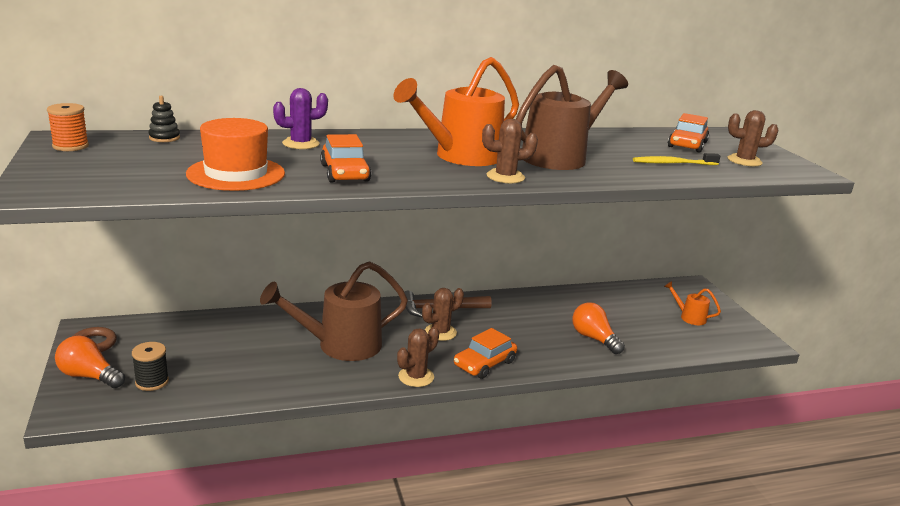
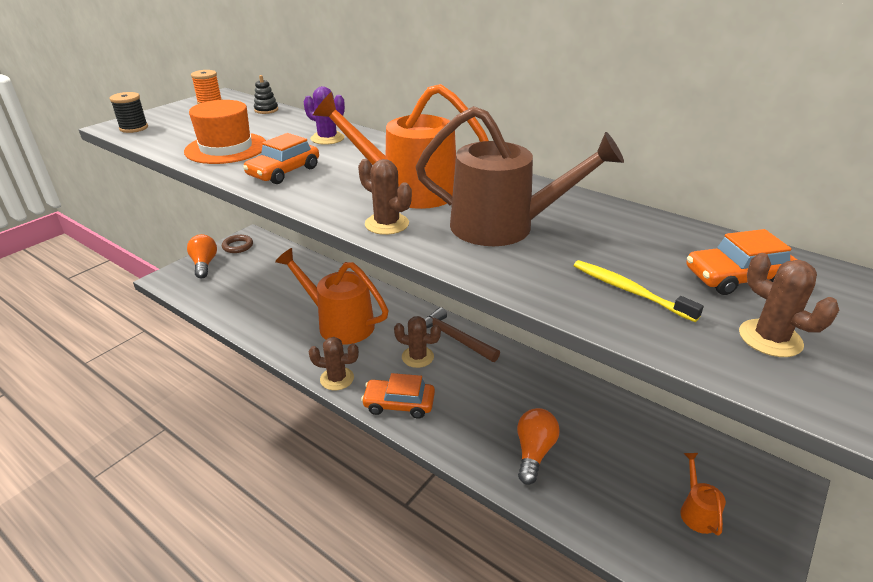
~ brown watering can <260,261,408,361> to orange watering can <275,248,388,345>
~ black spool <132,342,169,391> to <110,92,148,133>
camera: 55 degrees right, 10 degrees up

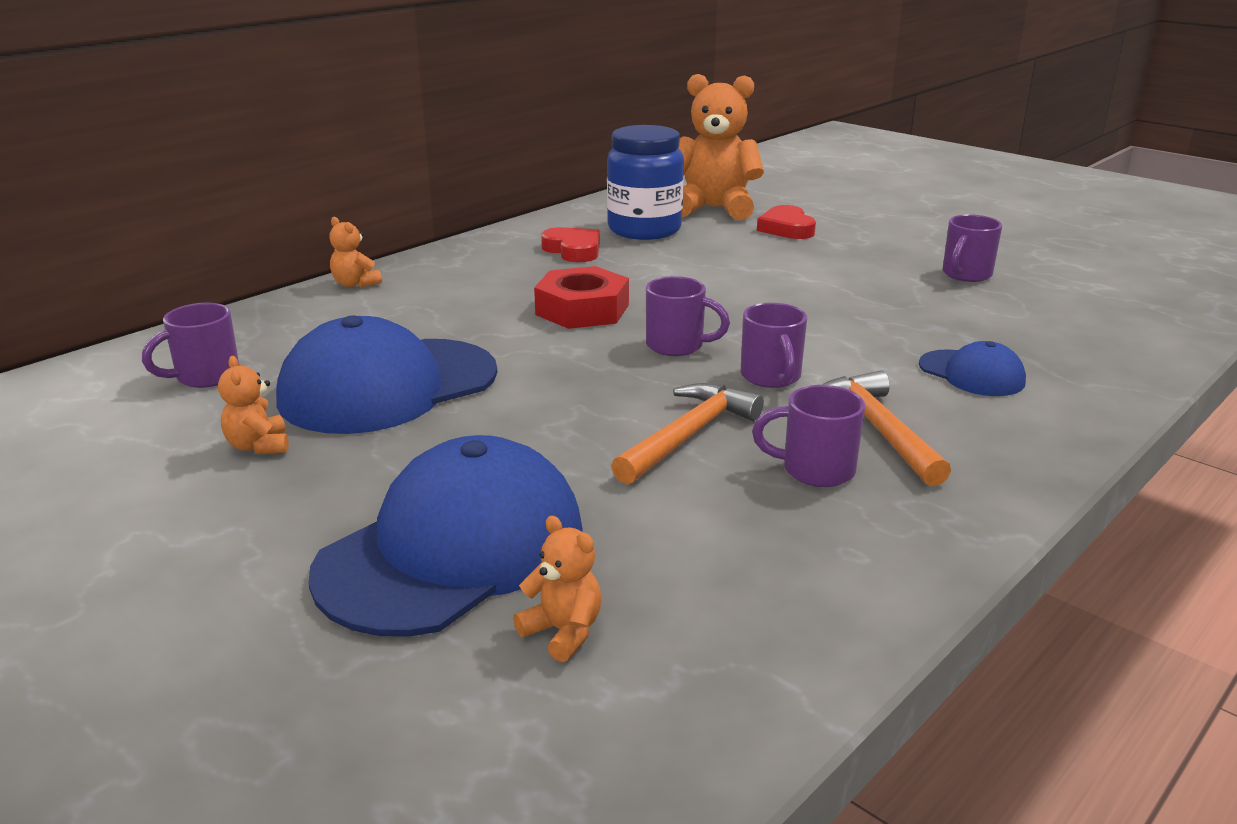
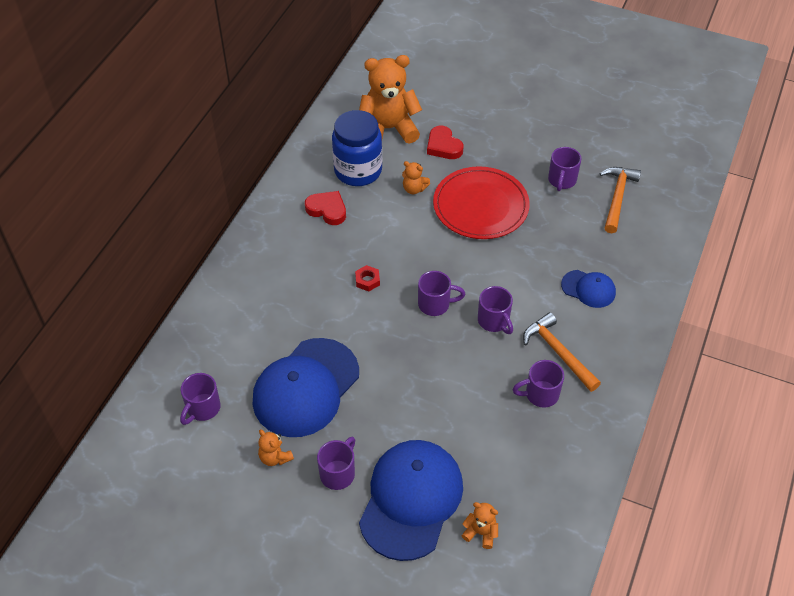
~ orange teddy bear <329,217,382,288> to <402,161,430,194>
~ red nut <534,266,629,329> = <355,265,380,292> x0.48
~ orange hammer <611,383,764,484> to <600,167,641,233>
+ red plate <433,166,530,239>
+ purple mug <317,437,355,490>
camera: 20 degrees left, 25 degrees up

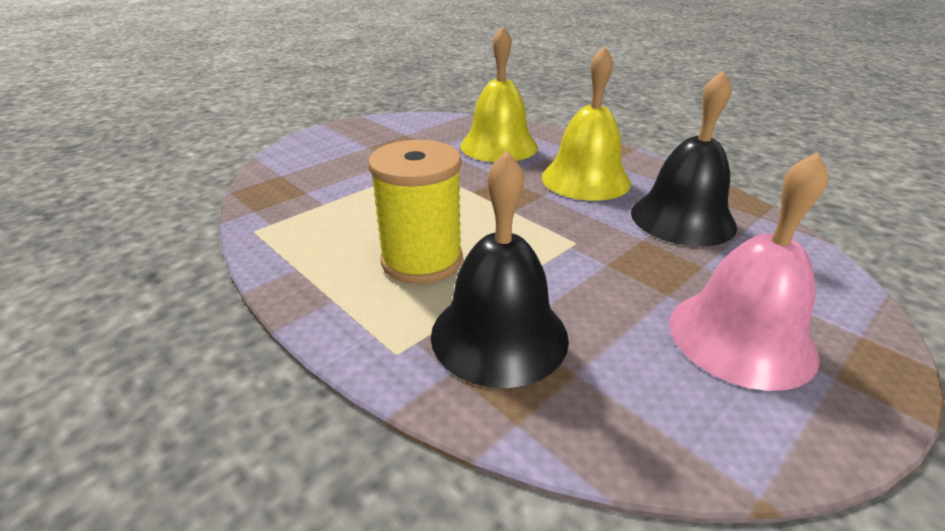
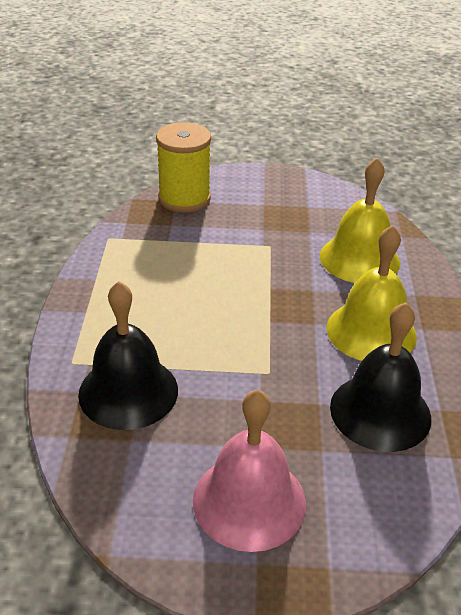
~ yellow spool <368,140,463,284> to <156,122,211,213>
camera: 45 degrees right, 5 degrees up

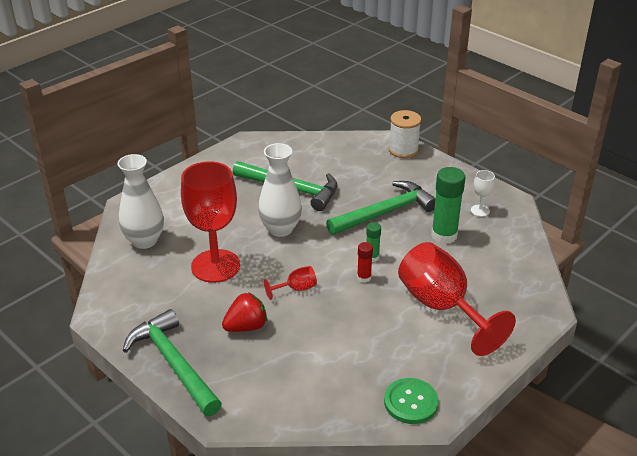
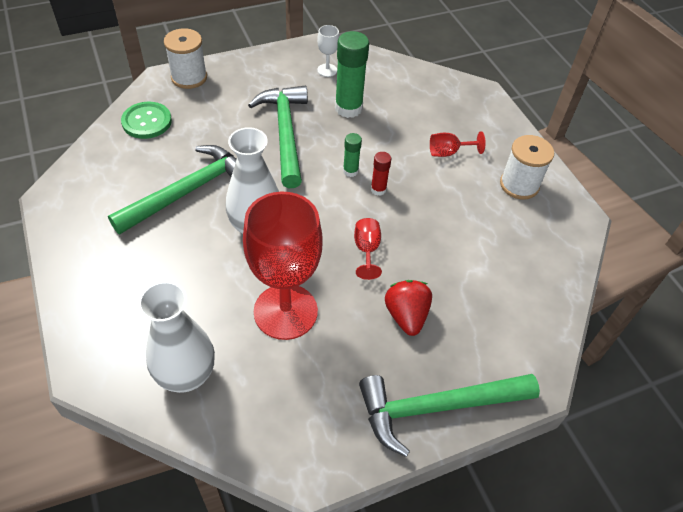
~ red goblet <398,242,516,356> = <430,131,486,157> x0.42
~ green button <384,378,439,424> to <121,102,172,139>
+ white spool <500,135,554,199>
camera: 70 degrees left, 15 degrees up

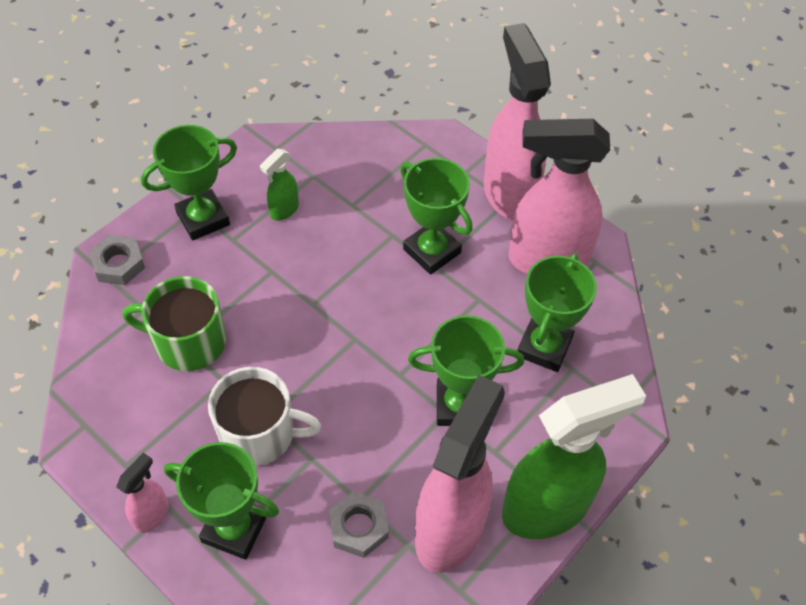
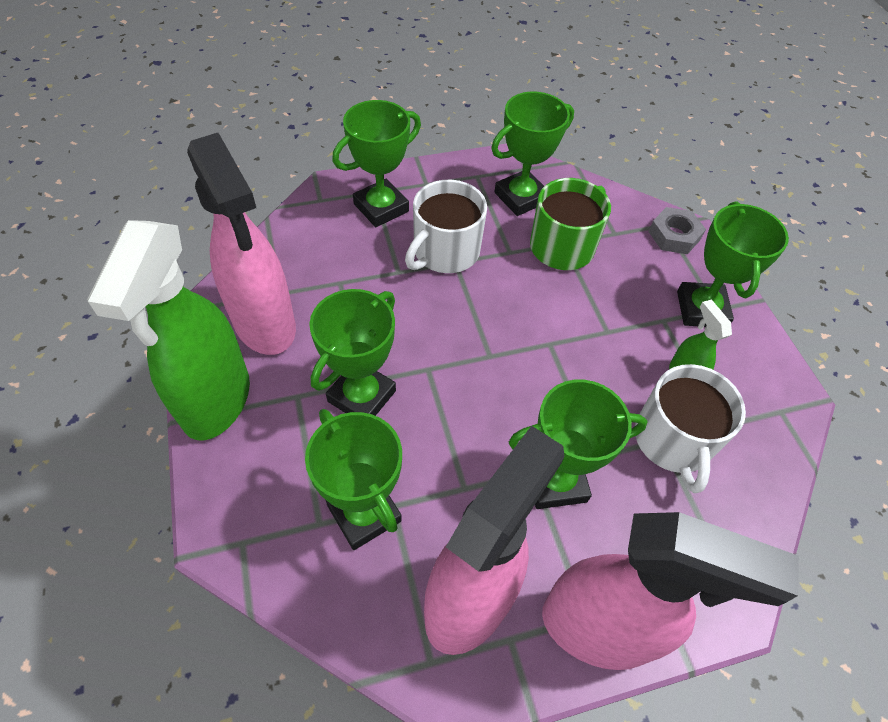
- pink spray bottle <116,453,169,533>
- grey nut <329,491,389,558>
+ green trophy <491,91,574,216>
+ white mug <635,364,746,493>
camera: 120 degrees right, 0 degrees up

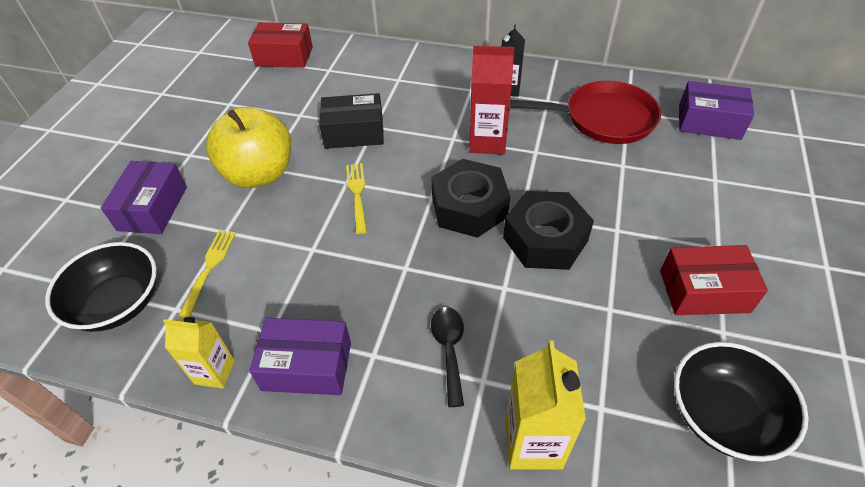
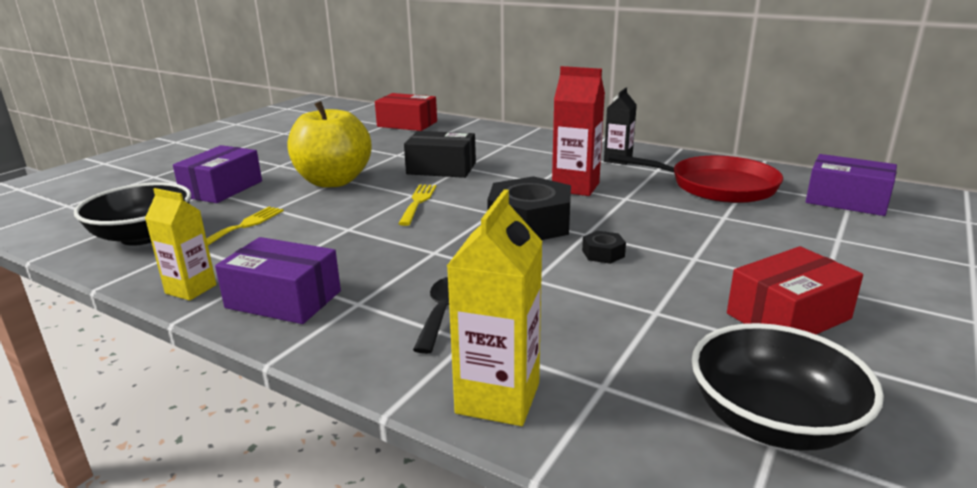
~ black nut <503,191,594,270> = <582,231,626,264> x0.43
~ red box <660,245,768,315> = <727,246,863,334> 45 degrees counterclockwise
camera: 15 degrees right, 25 degrees down

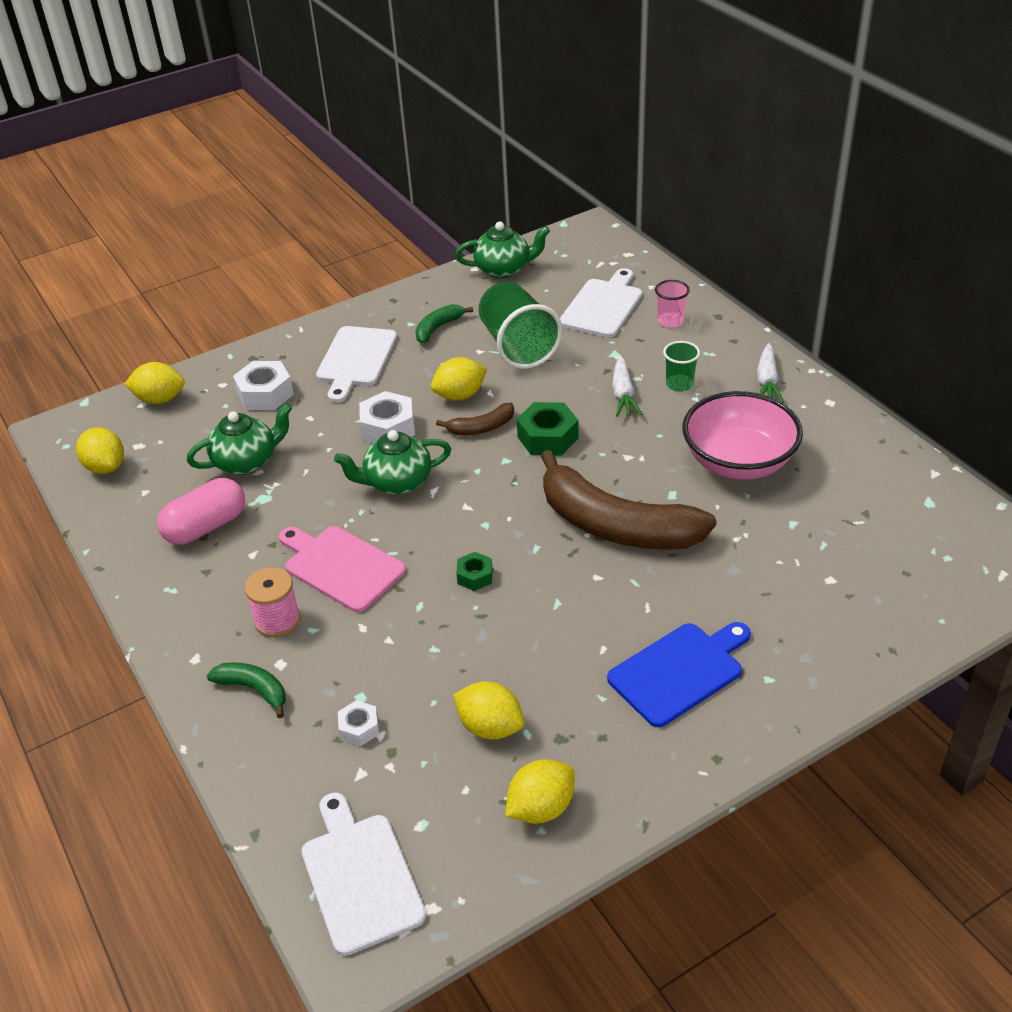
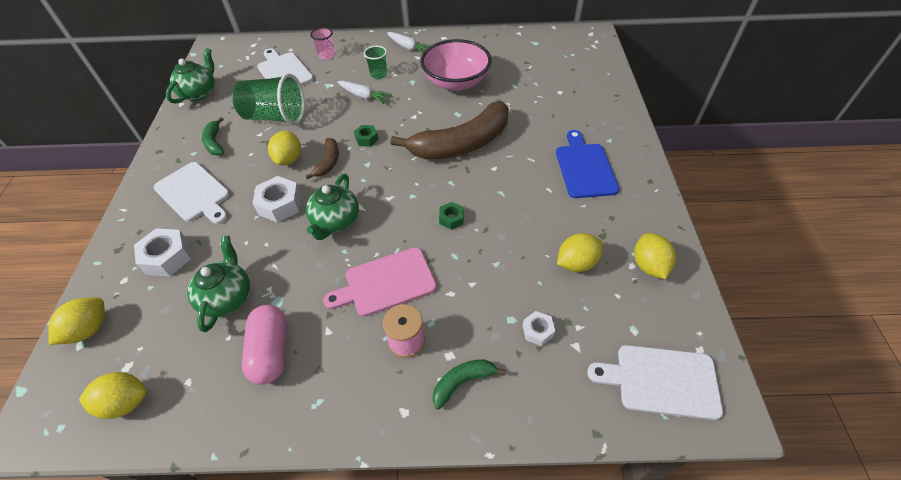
~ green nut <517,402,579,456> = <354,125,379,147> x0.58
camera: 60 degrees left, 10 degrees up

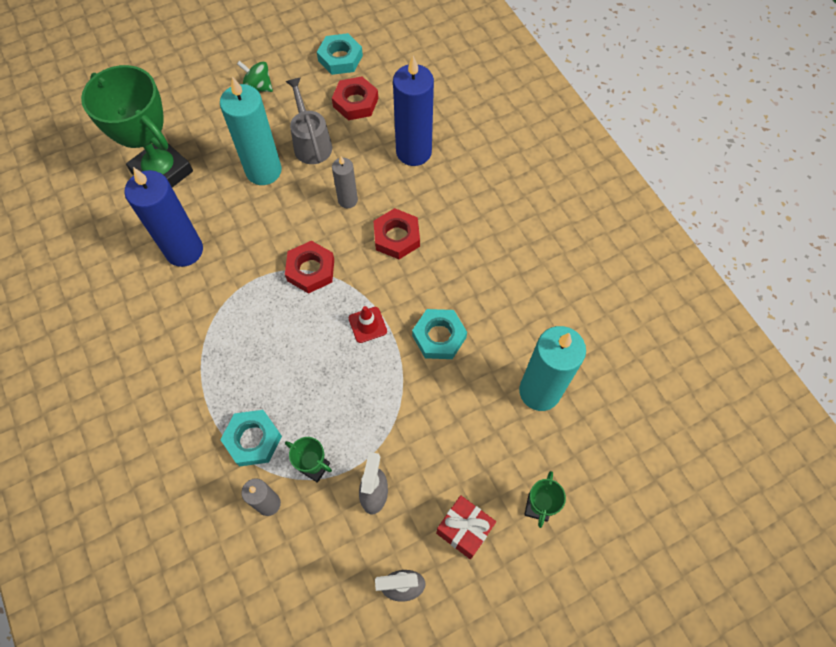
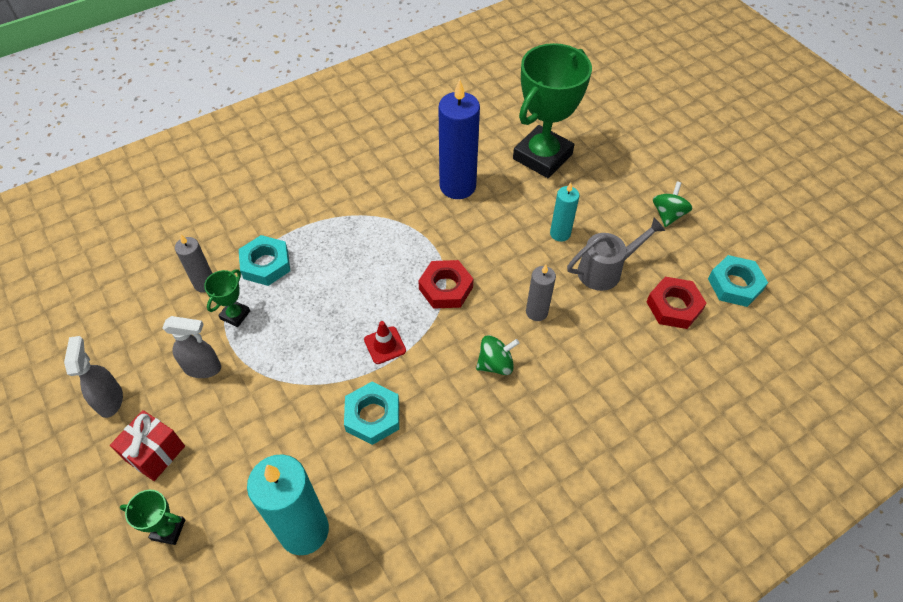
- blue candle <393,56,434,166>
~ turquoise candle <220,76,282,185> = <550,183,579,242> x0.54
~ red nut <373,208,420,259> to green spinning top <476,335,519,375>
camera: 85 degrees right, 10 degrees down

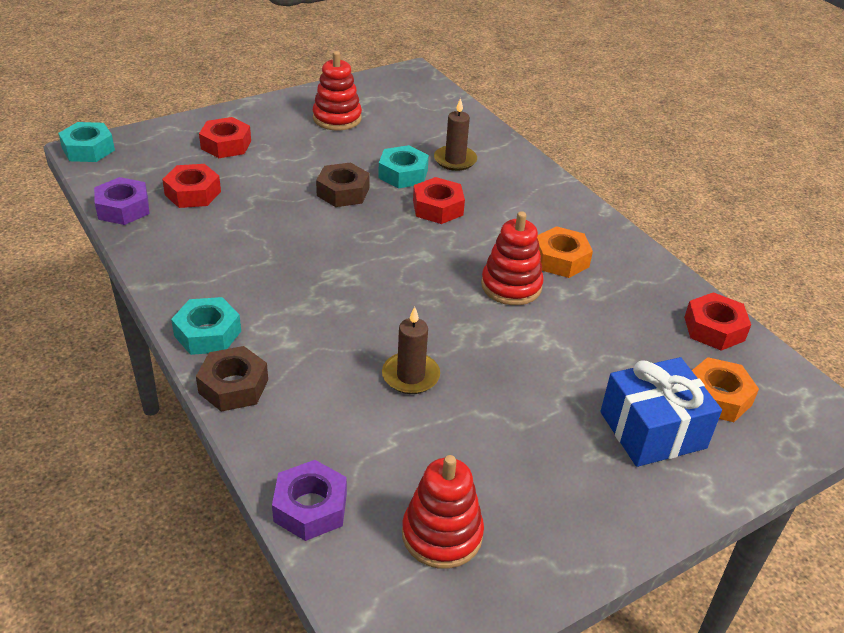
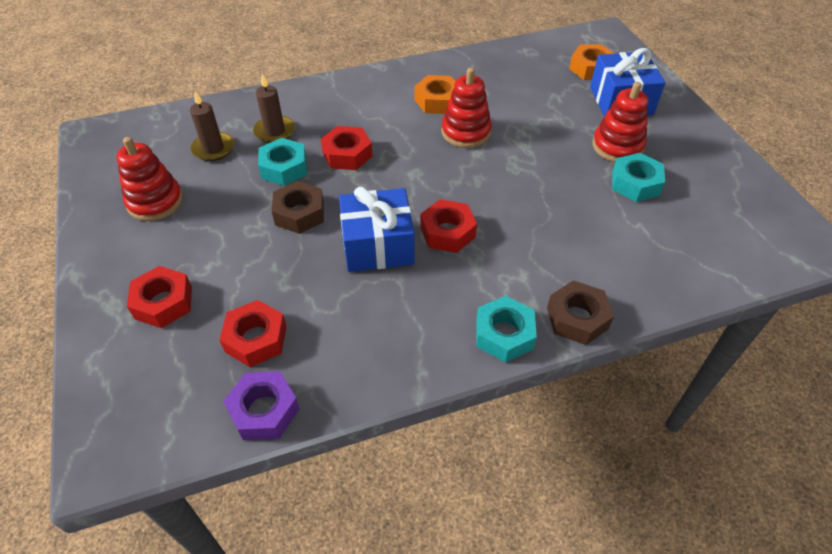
~ turquoise nut <58,122,115,162> to <612,153,665,202>
~ red nut <684,292,751,351> to <420,199,477,253>
~ brown candle <382,307,440,394> to <190,91,234,161>
~ red stacking toy <402,455,484,569> to <593,82,649,162>
- purple nut <272,460,347,541>
+ blue gift <339,187,415,272>
camera: 75 degrees left, 10 degrees up

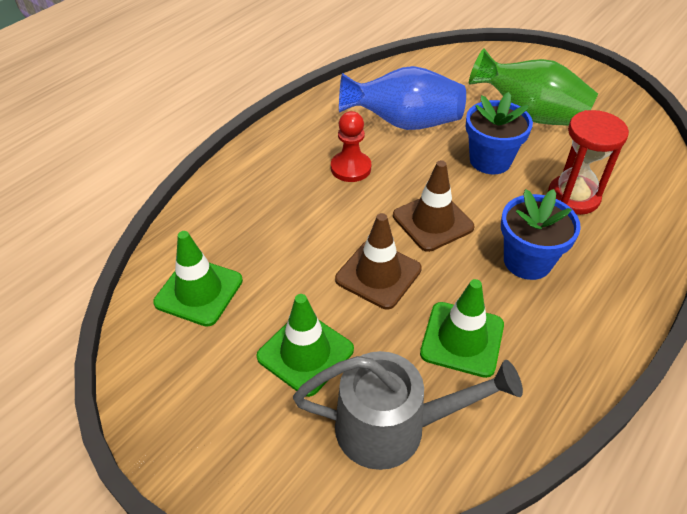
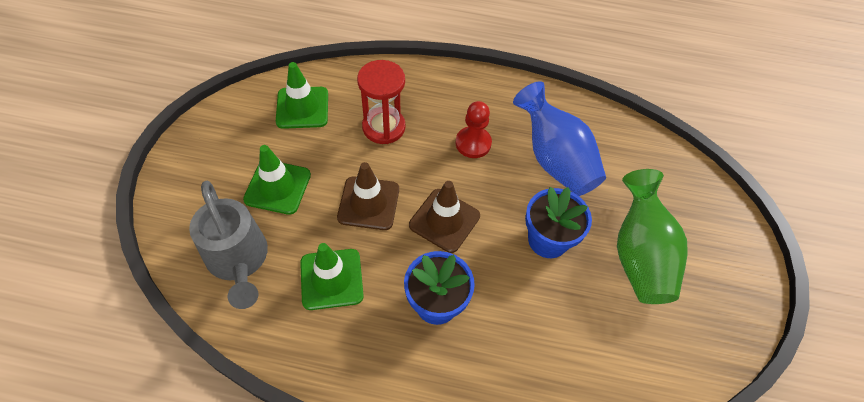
~ red hourglass <548,110,629,215> to <357,60,405,144>
camera: 60 degrees right, 10 degrees up

